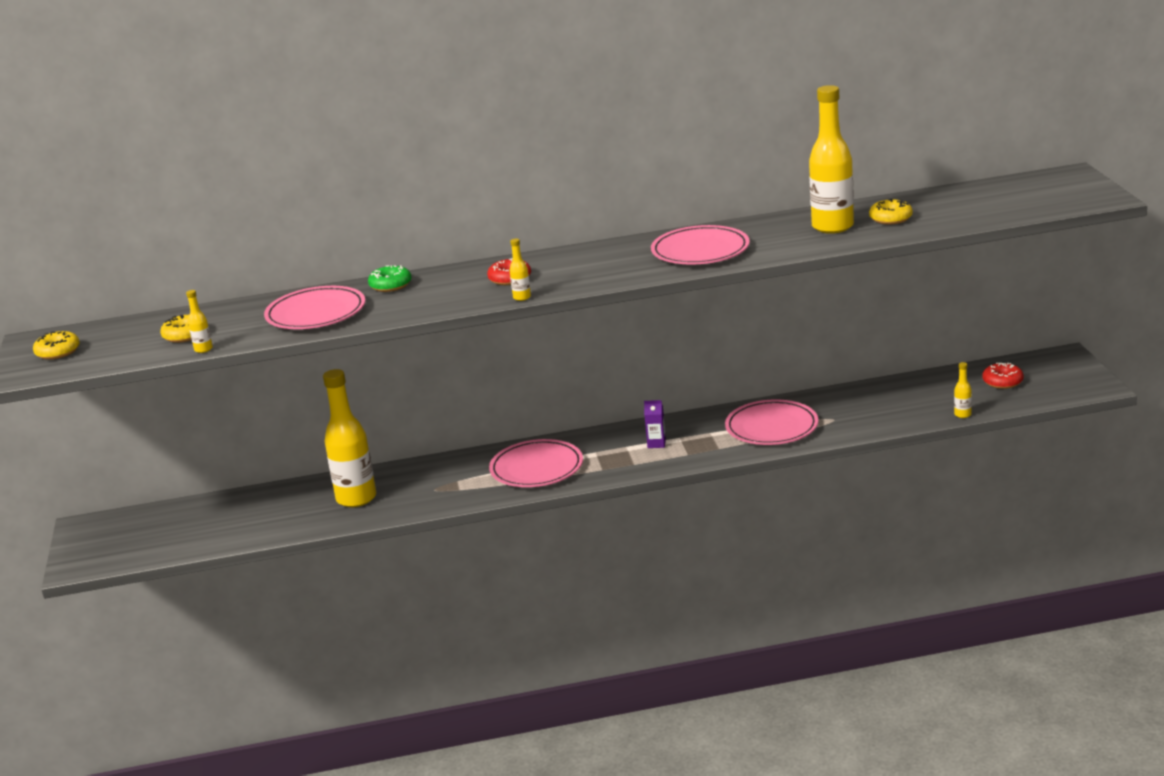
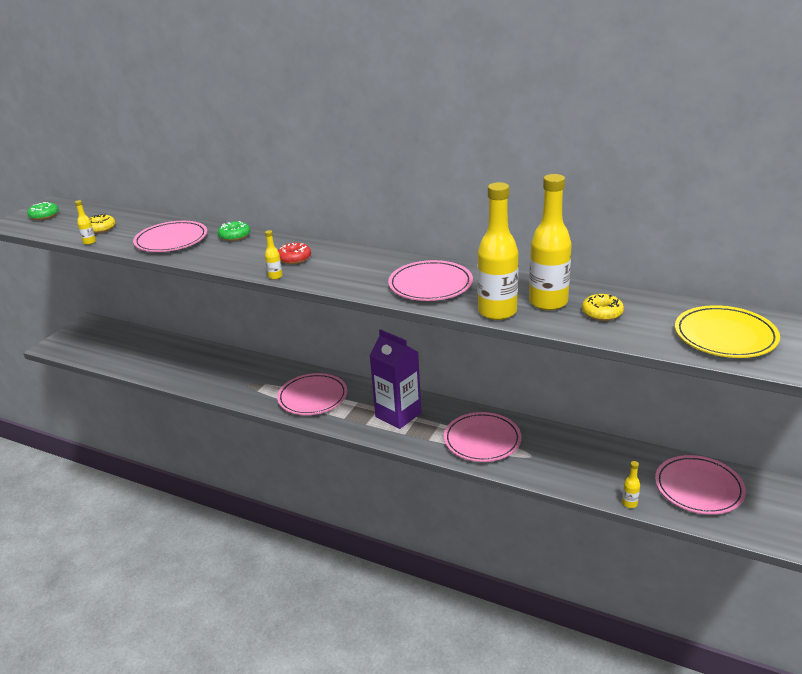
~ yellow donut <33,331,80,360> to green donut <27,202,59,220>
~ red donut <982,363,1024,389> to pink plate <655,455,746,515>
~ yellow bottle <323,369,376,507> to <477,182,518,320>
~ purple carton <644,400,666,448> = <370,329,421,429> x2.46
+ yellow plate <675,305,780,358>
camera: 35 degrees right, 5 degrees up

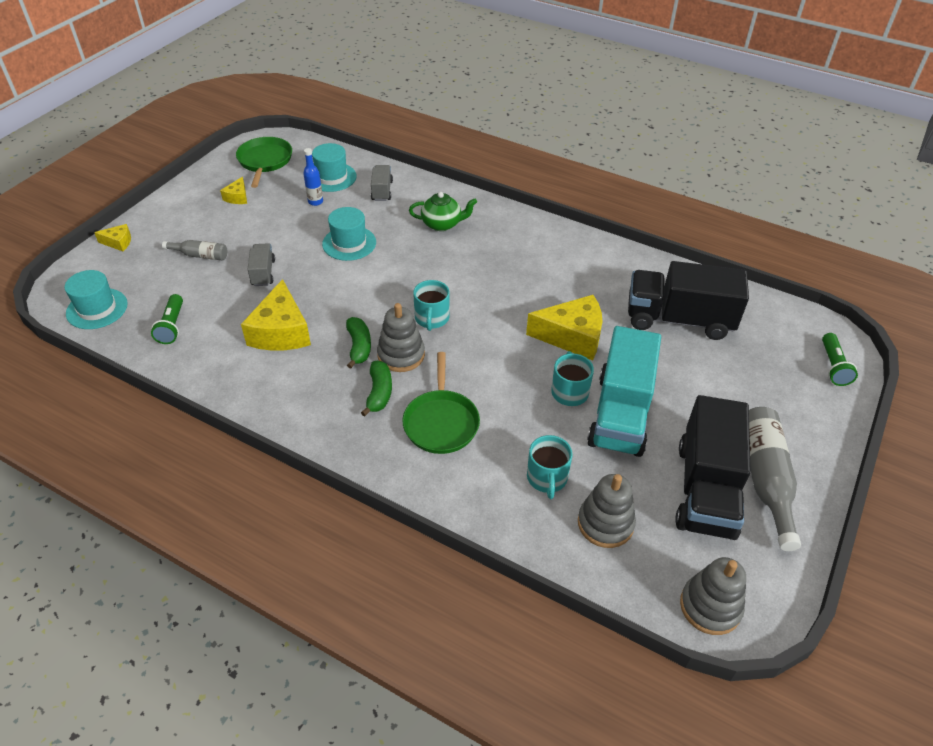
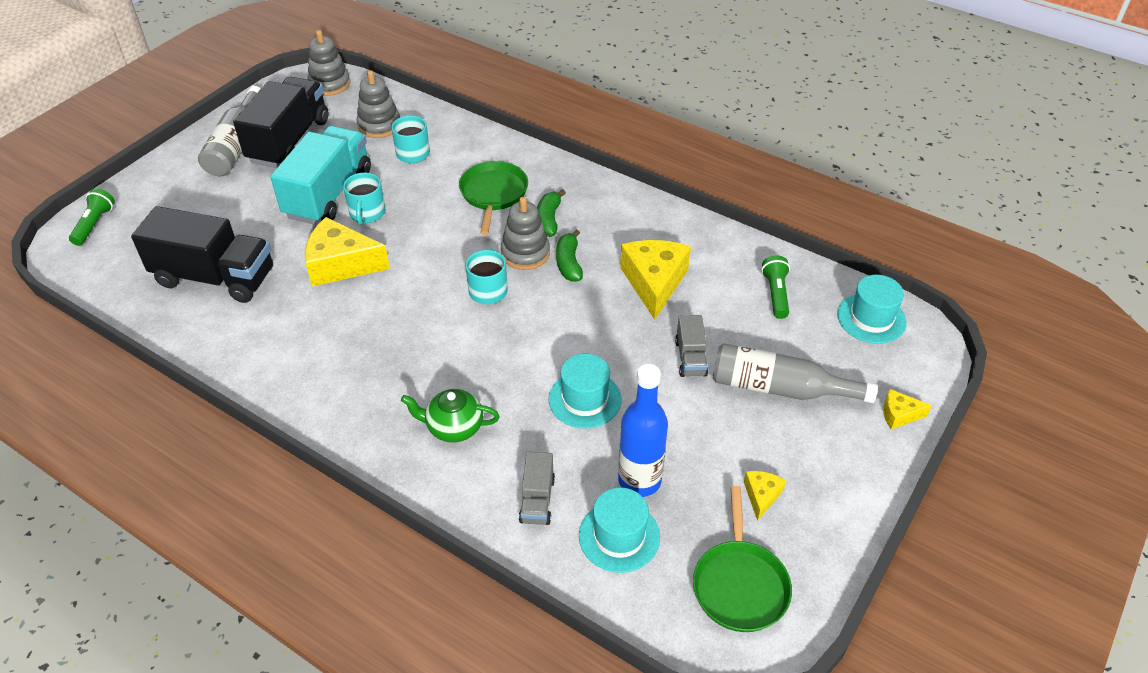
~ blue bottle <303,148,323,206> = <618,364,668,497> x1.86
~ grey bottle <162,240,227,260> = <713,343,878,403> x1.86
camera: 175 degrees left, 0 degrees up

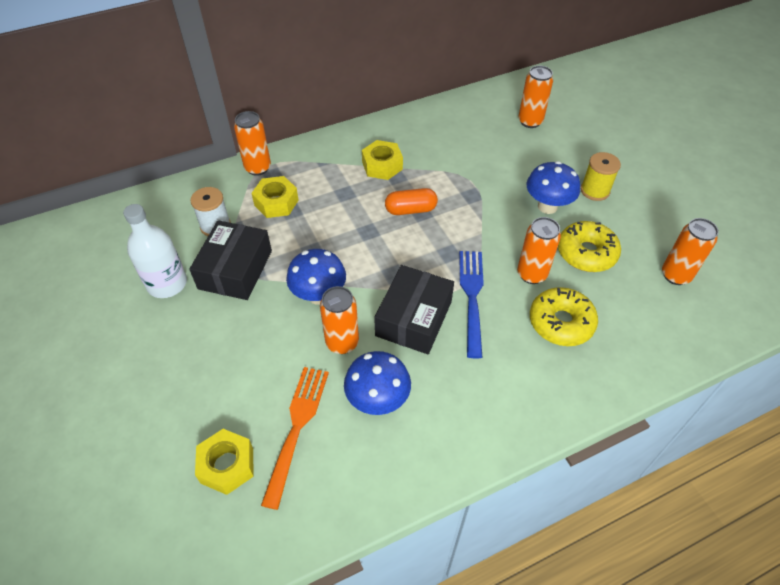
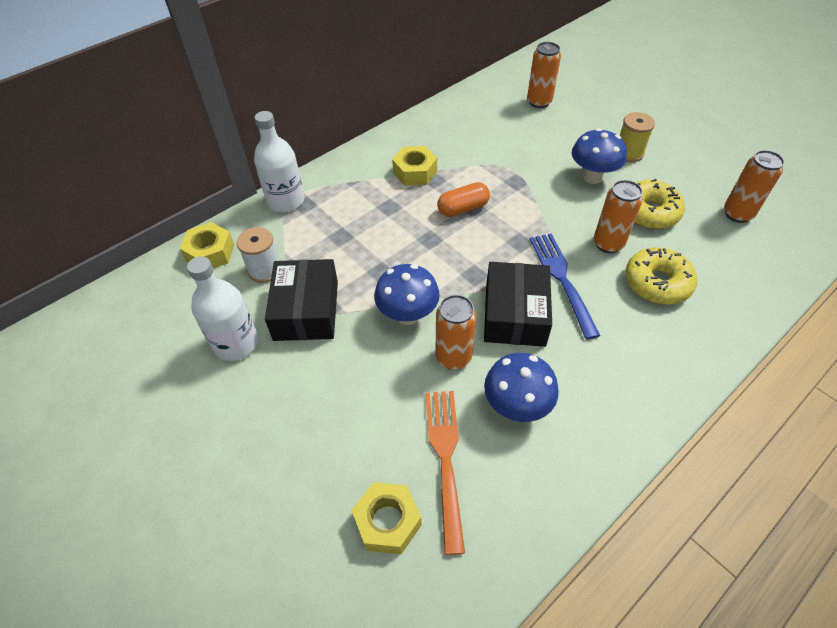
~ orange can <234,111,271,176> to white bottle <254,111,304,212>
~ yellow nut <251,176,299,218> to <179,222,234,268>
camera: 15 degrees left, 0 degrees up

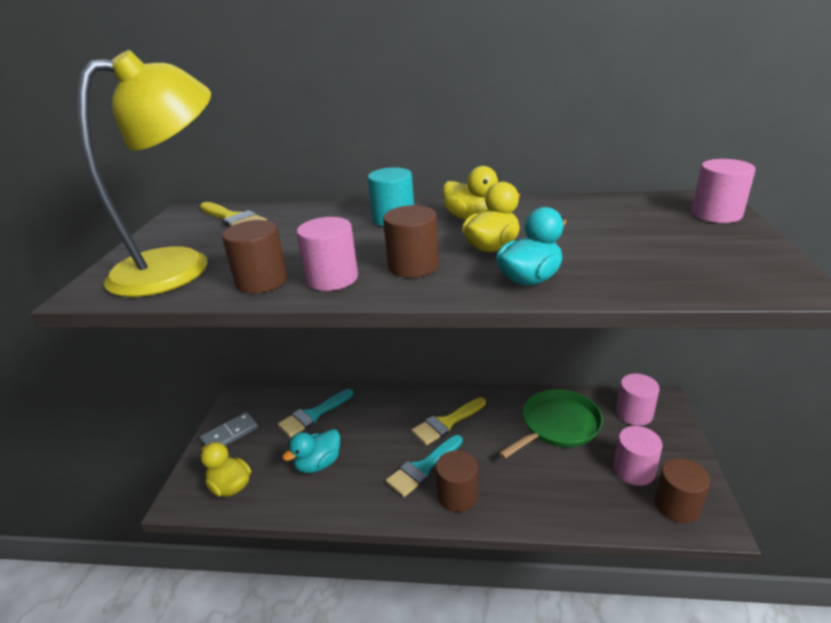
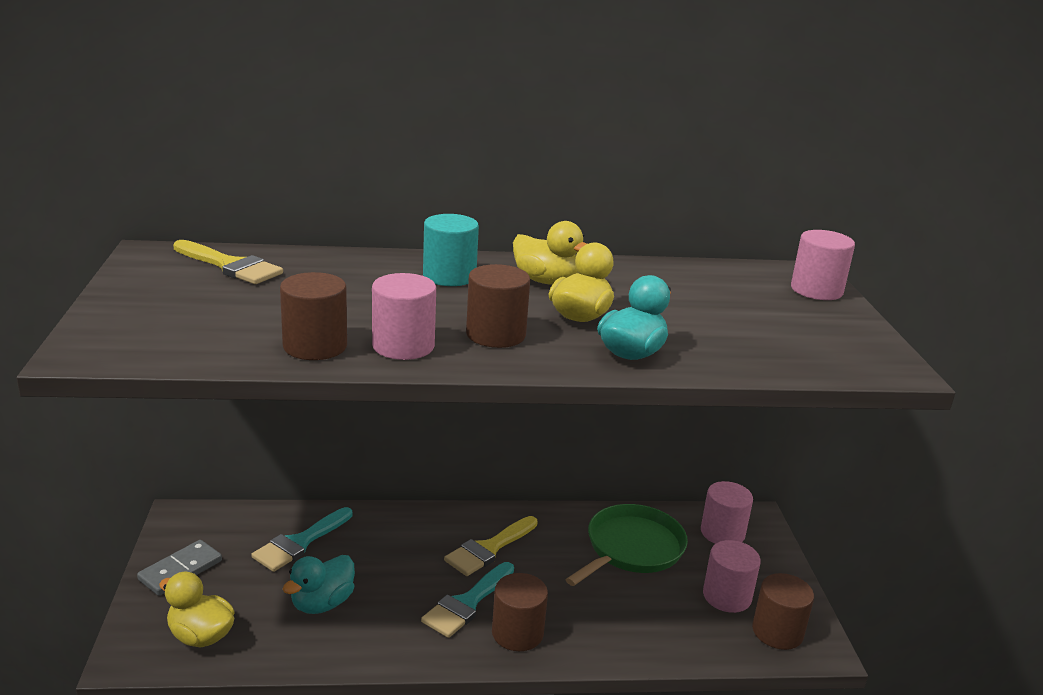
- yellow lamp <78,50,211,297>
camera: 15 degrees left, 5 degrees down

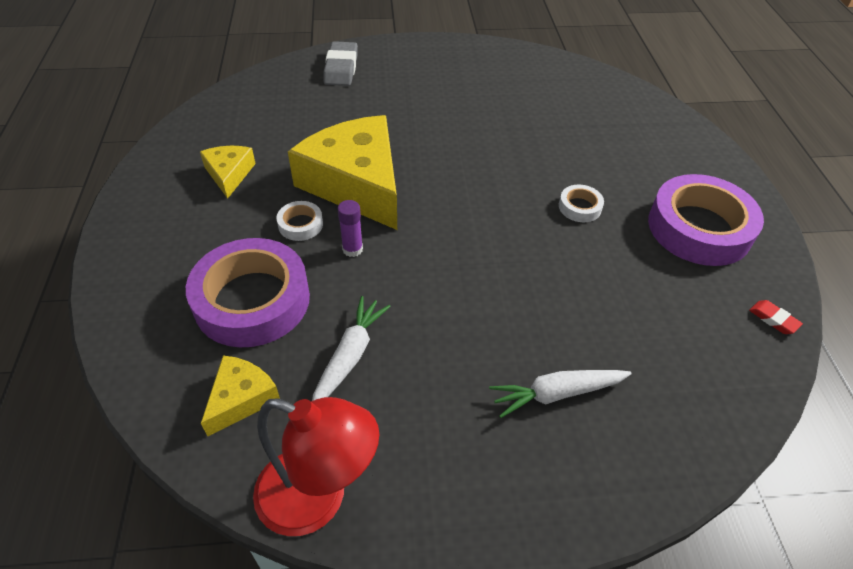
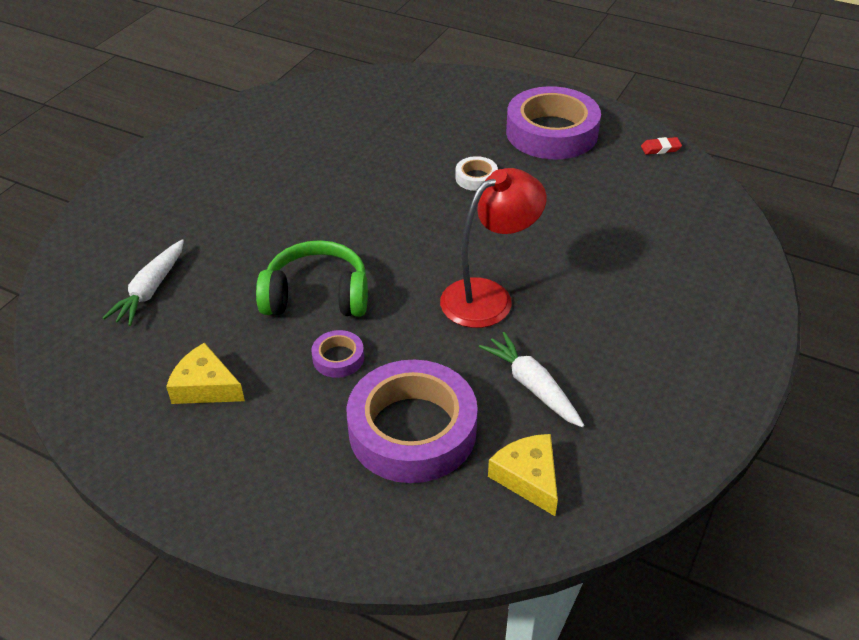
- grey eraser <323,41,358,86>
~ yellow cheese <288,115,397,230> to green headphones <256,240,368,317>
- purple glue stick <337,200,363,257>
~ white tape <277,201,323,241> to purple tape <311,330,364,378>
~ white carrot <489,370,632,418> to <103,239,184,326>
~ red lamp <253,397,379,536> to <440,168,547,328>
camera: 55 degrees left, 5 degrees down

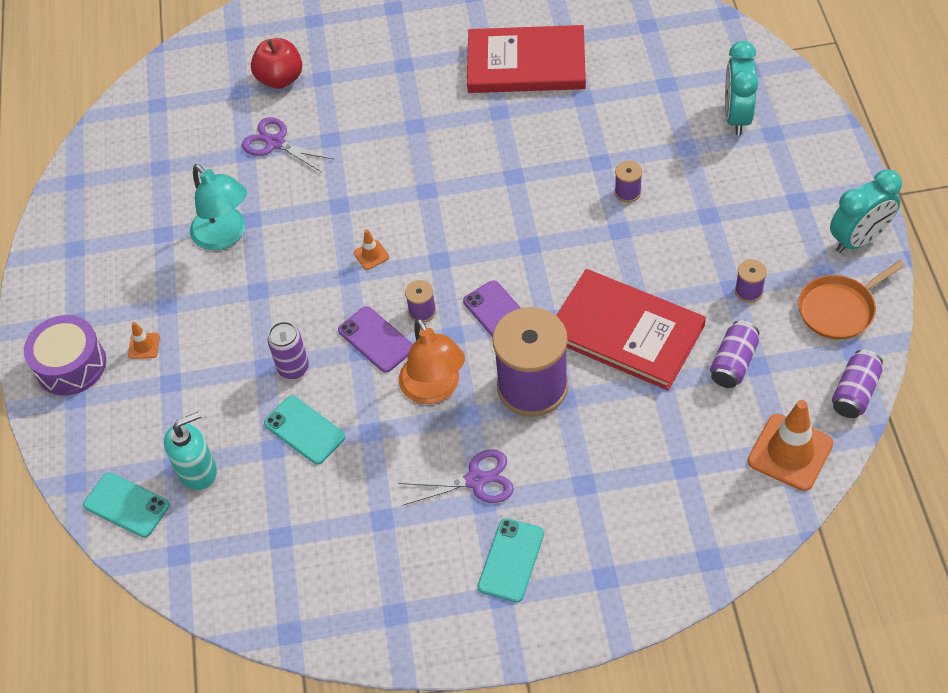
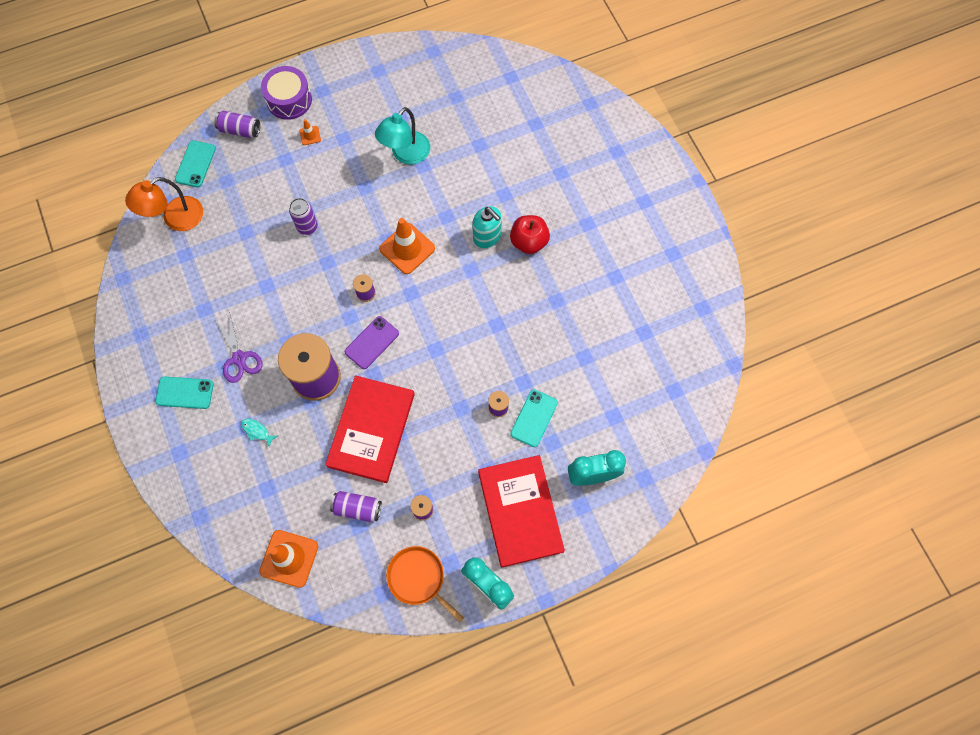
~ red book <467,25,586,93> to <478,455,565,568>
~ red apple <251,38,302,89> to <510,215,550,254>
- purple scissors <242,117,334,172>
~ orange traffic cone <354,230,389,270> = <379,218,435,274> x2.15
- purple phone <338,306,413,373>
~ orange lamp <399,318,465,404> to <125,177,203,231>
~ purple can <832,349,883,418> to <214,111,260,138>
~ turquoise phone <264,396,345,464> to <510,389,558,447>
~ turquoise soap dispenser <164,412,217,491> to <472,206,502,248>
+ turquoise fish <241,419,277,447>
camera: 70 degrees right, 15 degrees up

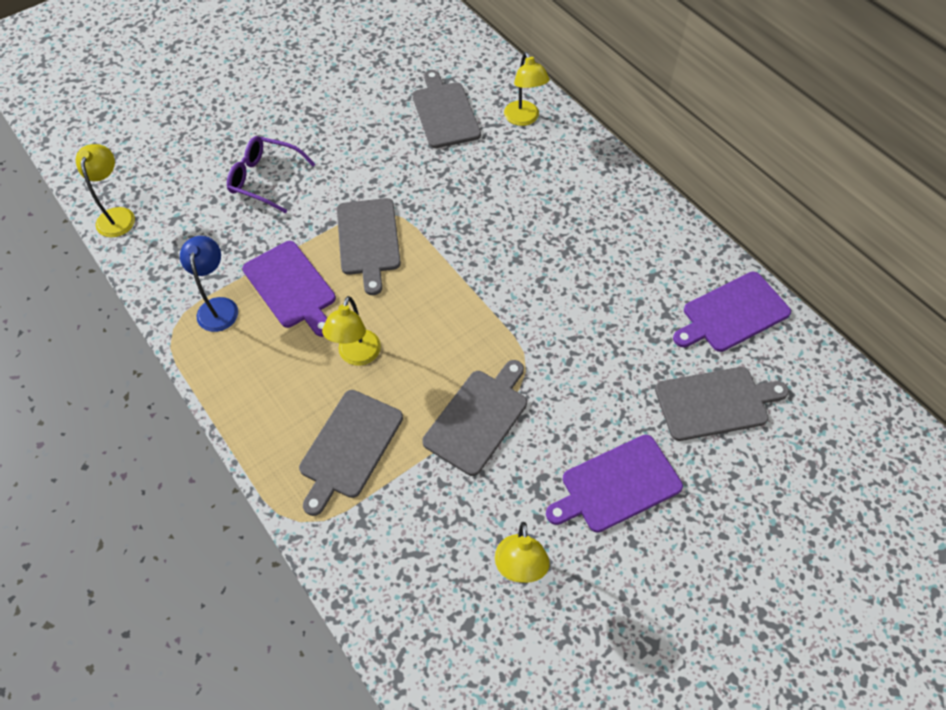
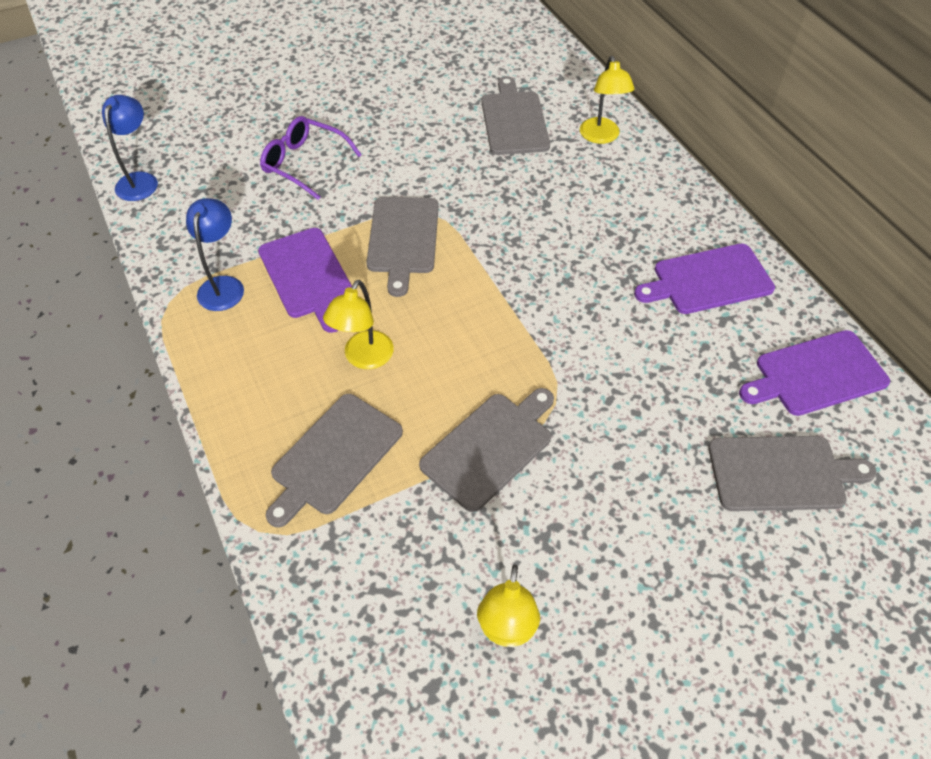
~ yellow lamp <76,144,135,237> to blue lamp <102,95,158,201>
~ purple cutting board <546,435,683,533> to <634,244,775,314>
camera: 10 degrees right, 5 degrees down

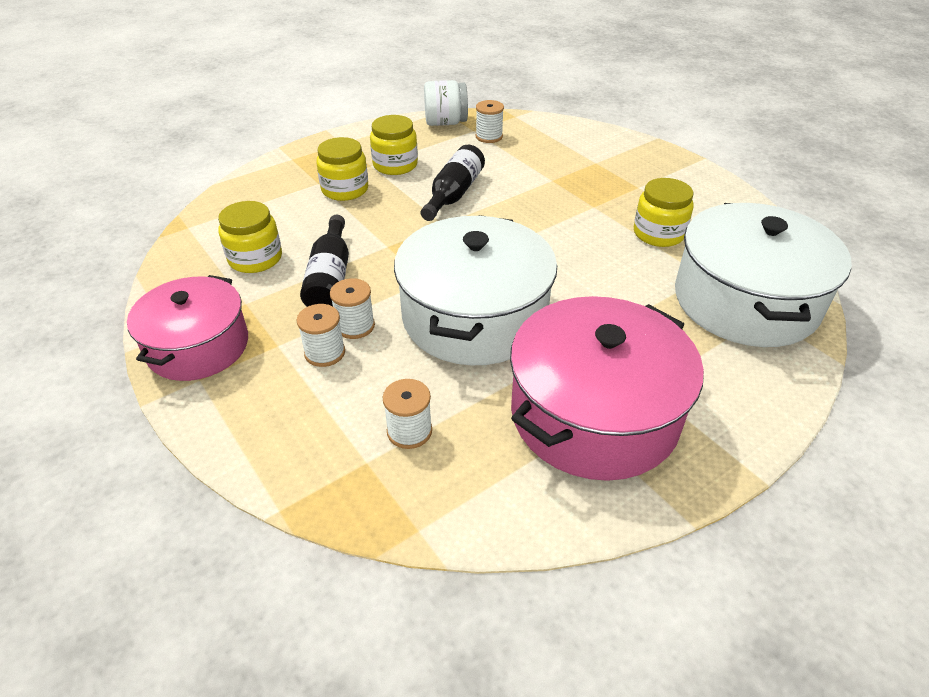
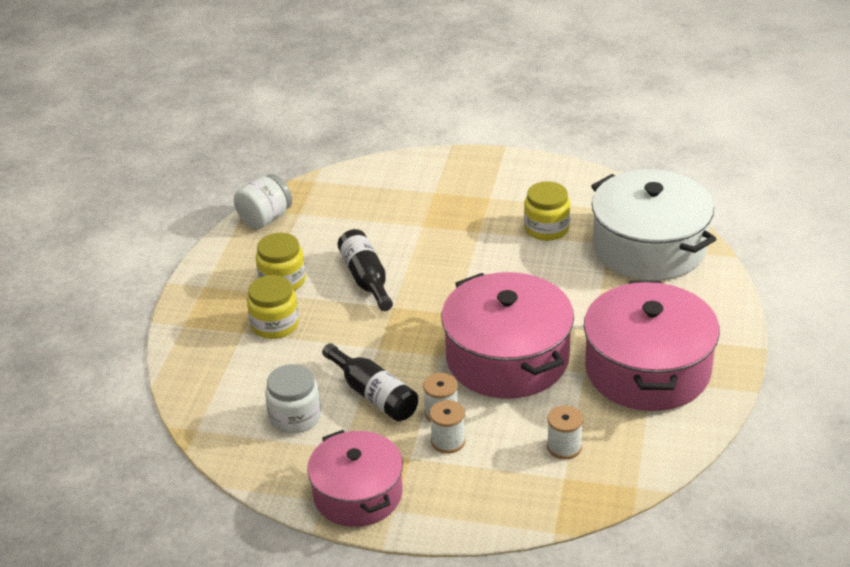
- white spool <476,100,504,143>
~ yellow jar <218,201,282,273> to white jar <265,364,321,434>
~ white pot <394,215,557,365> to pink pot <441,272,574,399>
camera: 40 degrees left, 5 degrees down

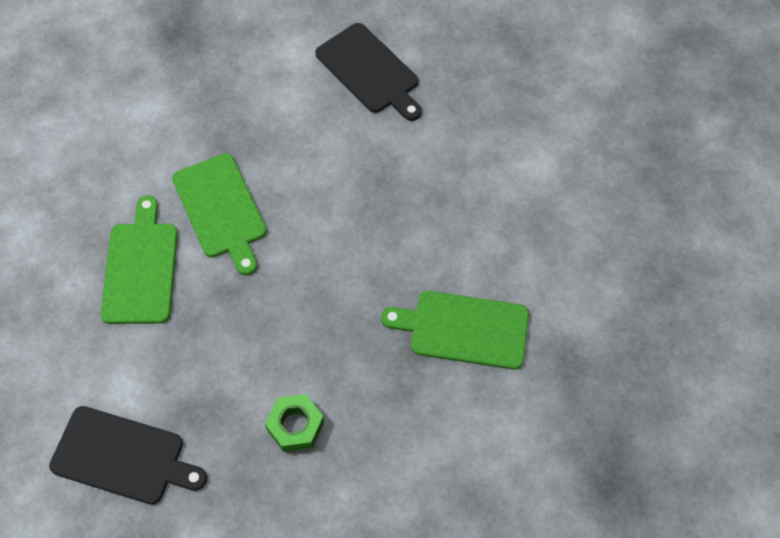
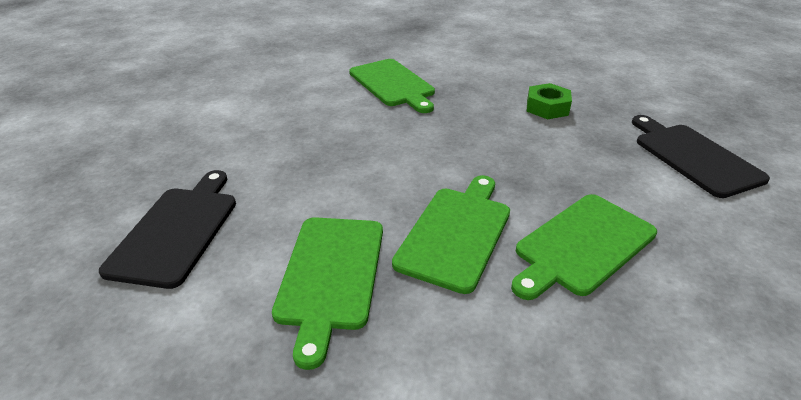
+ green cutting board <272,217,383,370>
camera: 130 degrees left, 25 degrees down

